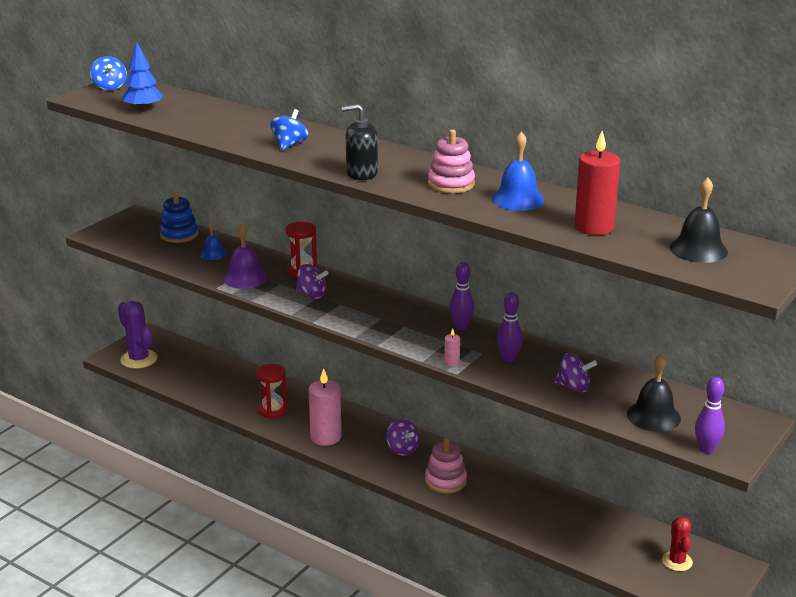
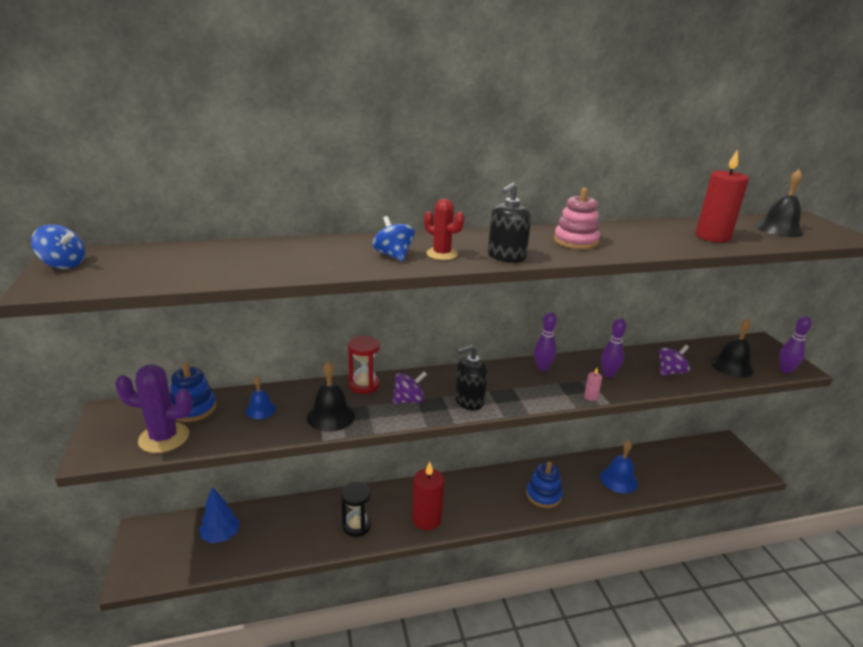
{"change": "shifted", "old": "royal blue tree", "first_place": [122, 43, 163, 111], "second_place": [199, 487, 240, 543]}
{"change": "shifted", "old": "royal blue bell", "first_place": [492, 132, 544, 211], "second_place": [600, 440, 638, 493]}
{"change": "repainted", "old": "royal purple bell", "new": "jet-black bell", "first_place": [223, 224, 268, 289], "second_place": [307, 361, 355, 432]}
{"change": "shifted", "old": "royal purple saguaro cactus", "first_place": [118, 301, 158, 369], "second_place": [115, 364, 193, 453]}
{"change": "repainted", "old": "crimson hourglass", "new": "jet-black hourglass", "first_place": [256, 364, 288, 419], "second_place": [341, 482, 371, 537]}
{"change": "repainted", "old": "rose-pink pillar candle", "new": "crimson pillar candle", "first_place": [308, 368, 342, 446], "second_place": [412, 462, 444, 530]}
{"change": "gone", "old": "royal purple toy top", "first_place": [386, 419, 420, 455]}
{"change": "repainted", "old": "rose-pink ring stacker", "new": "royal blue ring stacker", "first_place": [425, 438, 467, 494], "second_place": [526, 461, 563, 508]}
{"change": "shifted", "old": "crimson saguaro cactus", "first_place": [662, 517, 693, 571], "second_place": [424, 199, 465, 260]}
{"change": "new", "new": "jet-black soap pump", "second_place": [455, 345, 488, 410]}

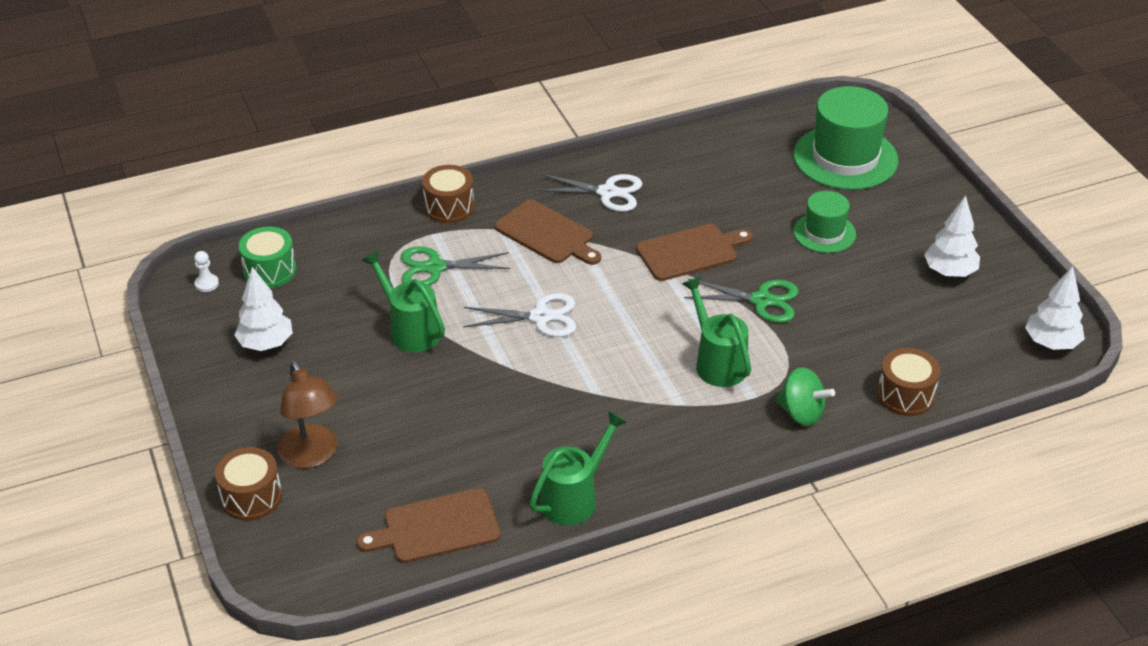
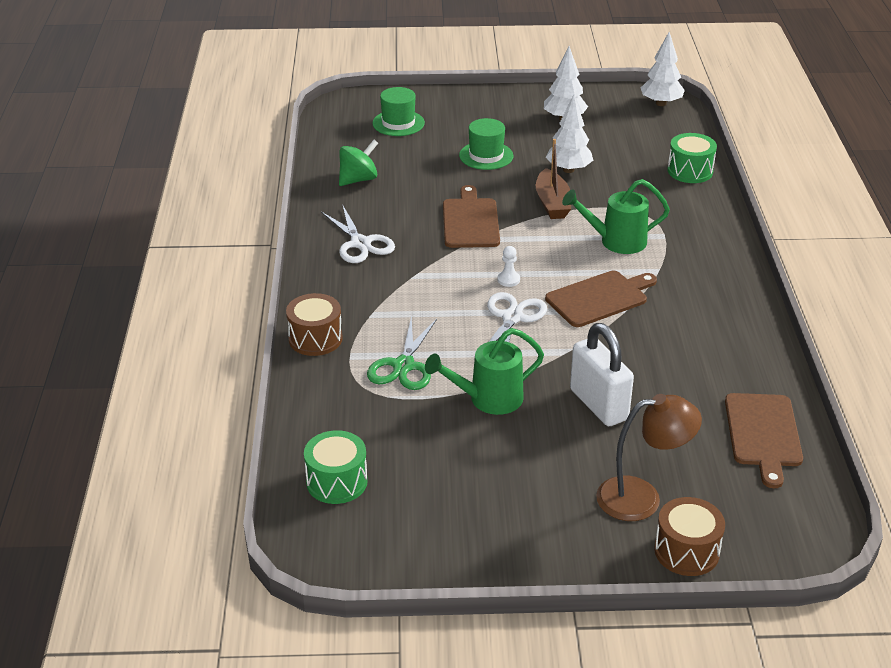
{"change": "scaled", "old": "green tall hat", "first_place": [794, 86, 899, 190], "second_place": [372, 87, 425, 136], "factor": 0.57}
{"change": "rotated", "old": "snow-white pair of scissors", "first_place": [536, 174, 642, 212], "second_place": [321, 204, 395, 263], "degrees": 120}
{"change": "shifted", "old": "dark brown cutting board", "first_place": [495, 199, 601, 265], "second_place": [545, 271, 657, 327]}
{"change": "shifted", "old": "snow-white pawn", "first_place": [194, 251, 219, 292], "second_place": [497, 246, 520, 287]}
{"change": "shifted", "old": "snow-white tree", "first_place": [234, 267, 293, 351], "second_place": [546, 95, 593, 173]}
{"change": "swapped", "old": "green pair of scissors", "new": "dark brown boat", "first_place": [684, 279, 798, 323], "second_place": [536, 139, 571, 219]}
{"change": "repainted", "old": "dark brown drum", "new": "green drum", "first_place": [877, 348, 940, 416], "second_place": [668, 133, 717, 183]}
{"change": "shifted", "old": "green toy top", "first_place": [775, 367, 835, 426], "second_place": [339, 140, 378, 186]}
{"change": "gone", "old": "green sprinkling can", "first_place": [529, 411, 627, 525]}
{"change": "new", "new": "snow-white lock", "second_place": [570, 323, 634, 426]}

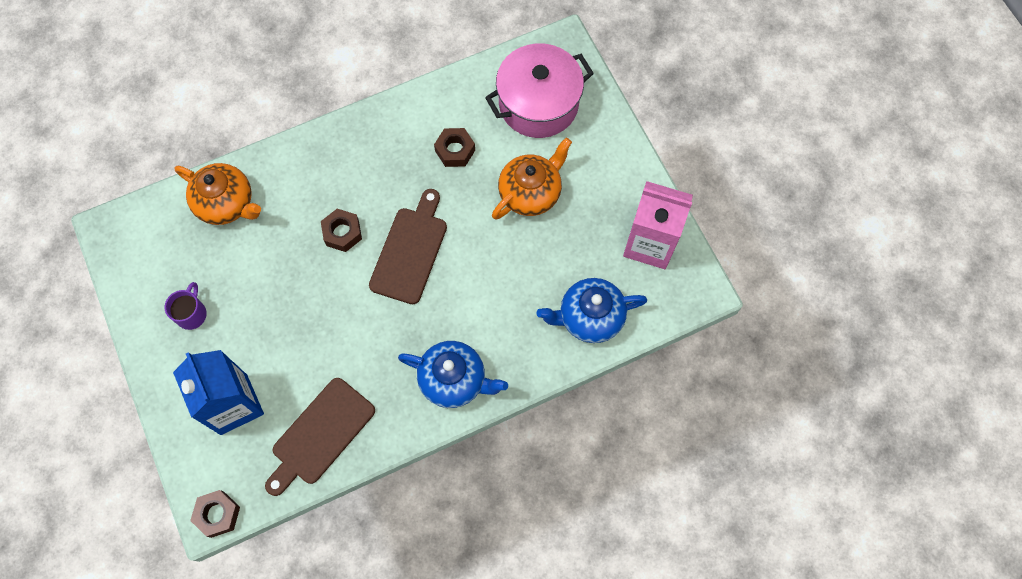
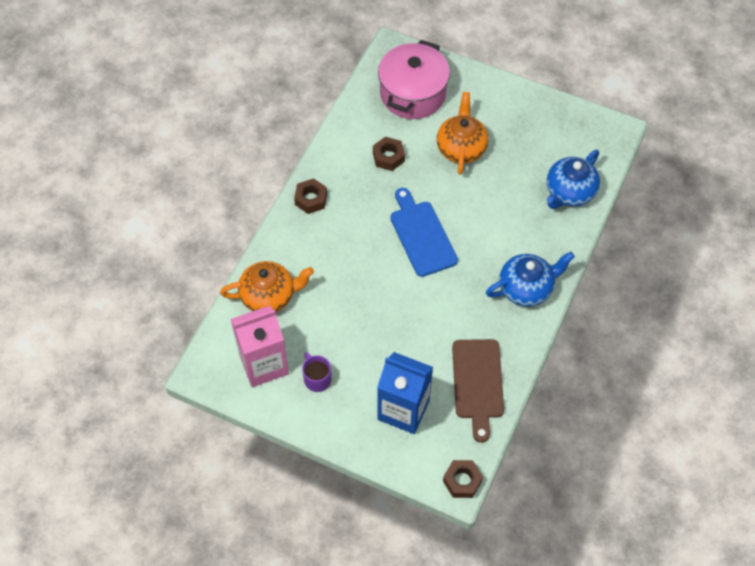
{"change": "shifted", "old": "rose-pink juice carton", "first_place": [623, 181, 693, 269], "second_place": [231, 306, 289, 387]}
{"change": "repainted", "old": "dark brown cutting board", "new": "royal blue cutting board", "first_place": [369, 189, 447, 304], "second_place": [390, 188, 458, 277]}
{"change": "shifted", "old": "dark brown hexagon nut", "first_place": [321, 209, 362, 252], "second_place": [294, 178, 327, 214]}

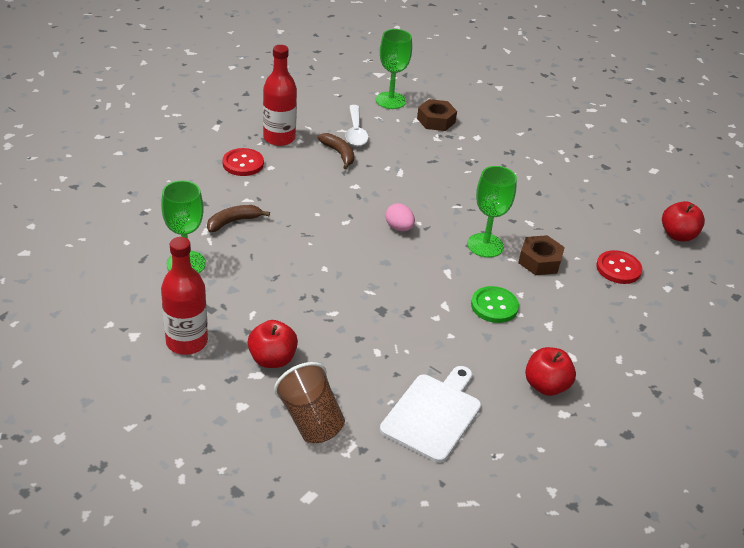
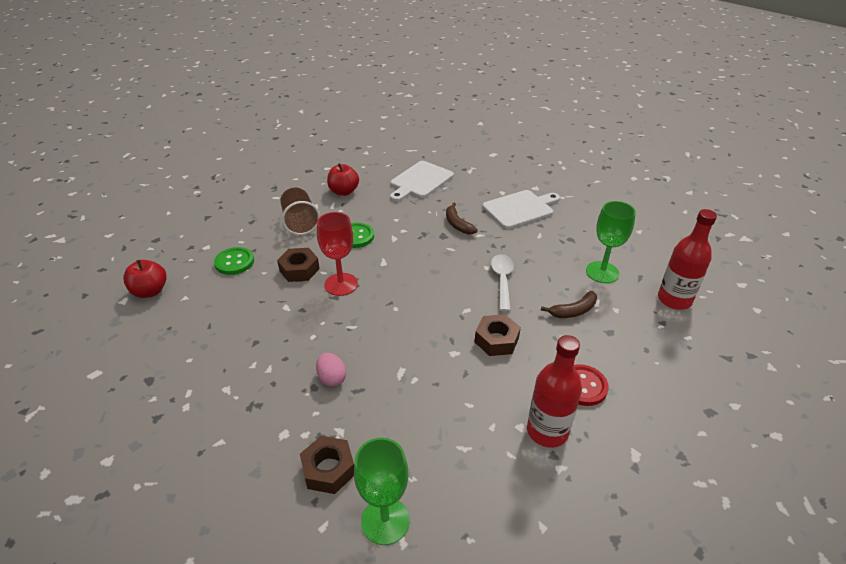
{"change": "shifted", "old": "snow-white tablespoon", "first_place": [345, 105, 368, 146], "second_place": [491, 254, 514, 311]}
{"change": "shifted", "old": "dark brown toy banana", "first_place": [317, 133, 354, 169], "second_place": [446, 203, 478, 234]}
{"change": "repainted", "old": "green chalice", "new": "crimson chalice", "first_place": [467, 166, 517, 258], "second_place": [317, 212, 358, 296]}
{"change": "shifted", "old": "rose-pink toy egg", "first_place": [385, 203, 415, 231], "second_place": [316, 353, 346, 387]}
{"change": "shifted", "old": "crimson bottle", "first_place": [161, 237, 208, 355], "second_place": [658, 209, 717, 310]}
{"change": "repainted", "old": "crimson sewing button", "new": "green sewing button", "first_place": [596, 250, 642, 284], "second_place": [214, 247, 254, 275]}
{"change": "swapped", "old": "crimson apple fruit", "new": "snow-white cutting board", "first_place": [248, 320, 298, 368], "second_place": [482, 190, 560, 229]}
{"change": "shifted", "old": "dark brown beaker", "first_place": [274, 362, 345, 443], "second_place": [280, 188, 320, 235]}
{"change": "new", "new": "dark brown hexagon nut", "second_place": [475, 314, 521, 356]}

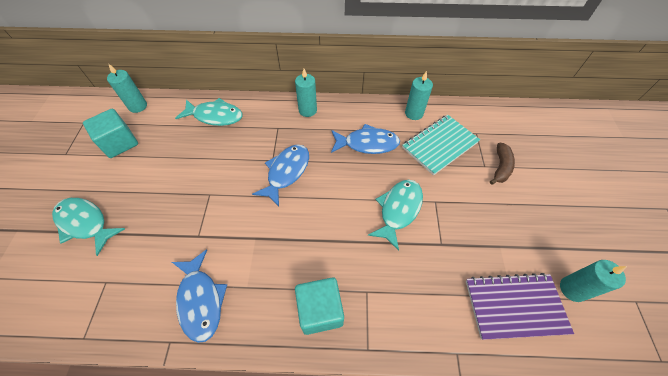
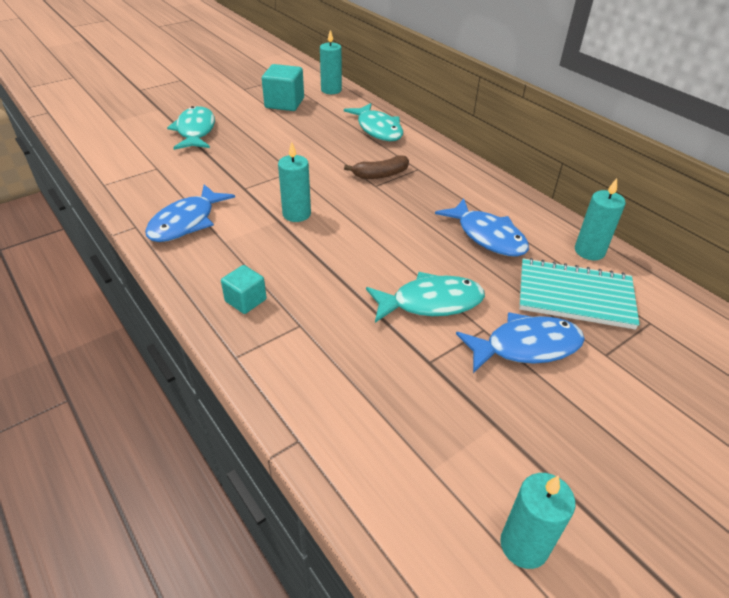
{"change": "shifted", "old": "aqua pillar candle", "first_place": [295, 69, 317, 117], "second_place": [278, 142, 311, 222]}
{"change": "shifted", "old": "dark brown toy banana", "first_place": [490, 143, 515, 185], "second_place": [344, 155, 409, 179]}
{"change": "shifted", "old": "royal blue fish figure", "first_place": [252, 144, 309, 207], "second_place": [456, 312, 585, 373]}
{"change": "gone", "old": "royal purple notepad", "first_place": [466, 273, 574, 340]}
{"change": "scaled", "old": "aqua block", "first_place": [295, 277, 344, 335], "second_place": [221, 265, 267, 314], "factor": 0.6}

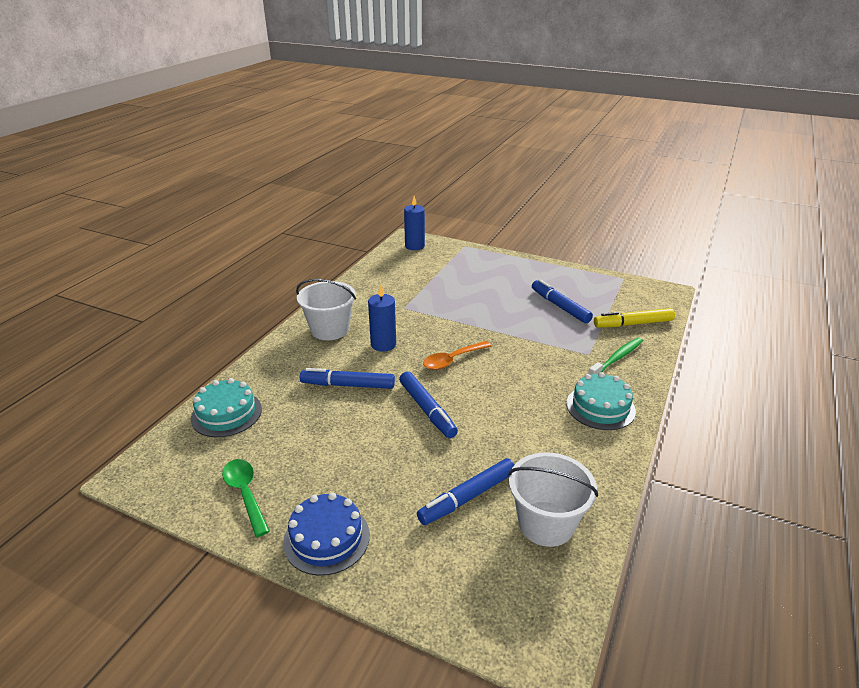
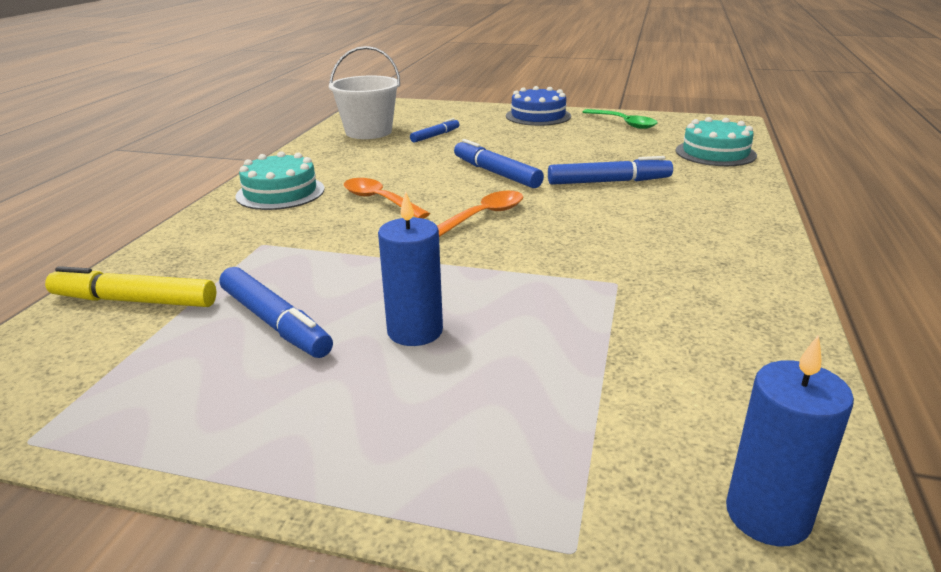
{"change": "gone", "old": "snow-white bucket", "first_place": [296, 279, 356, 340]}
{"change": "shifted", "old": "royal blue pillar candle", "first_place": [368, 285, 396, 351], "second_place": [378, 191, 443, 346]}
{"change": "rotated", "old": "bright yellow felt pen", "first_place": [594, 308, 675, 327], "second_place": [45, 266, 216, 307], "degrees": -150}
{"change": "gone", "old": "green tooth brush", "first_place": [588, 337, 643, 375]}
{"change": "scaled", "old": "royal blue felt pen", "first_place": [417, 458, 515, 525], "second_place": [410, 118, 460, 143], "factor": 0.61}
{"change": "new", "new": "orange tablespoon", "second_place": [344, 178, 430, 219]}

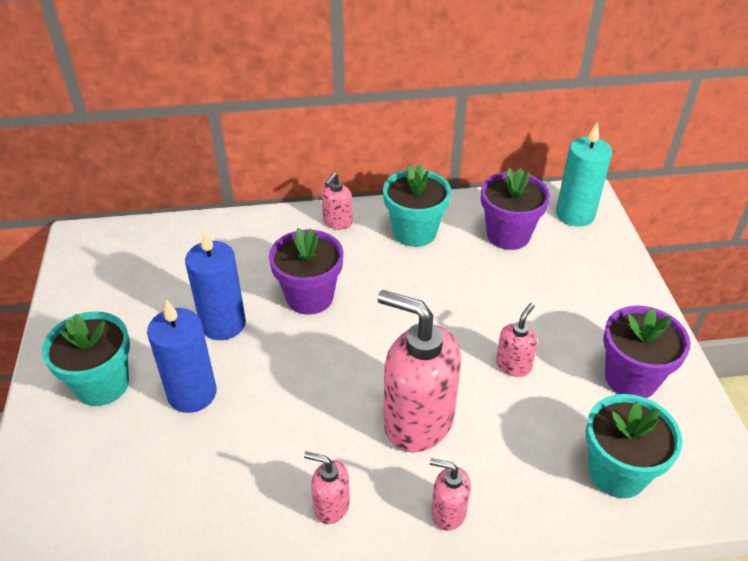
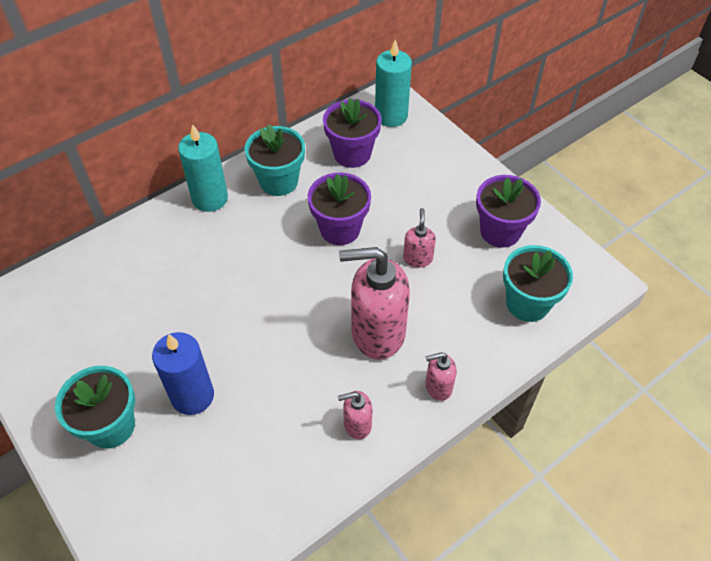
{"change": "swapped", "old": "rose-pink soap pump", "new": "aqua pillar candle", "first_place": [322, 173, 353, 230], "second_place": [178, 124, 228, 212]}
{"change": "shifted", "old": "royal purple potted plant", "first_place": [269, 228, 344, 315], "second_place": [308, 172, 371, 245]}
{"change": "gone", "old": "royal blue pillar candle", "first_place": [185, 230, 246, 340]}

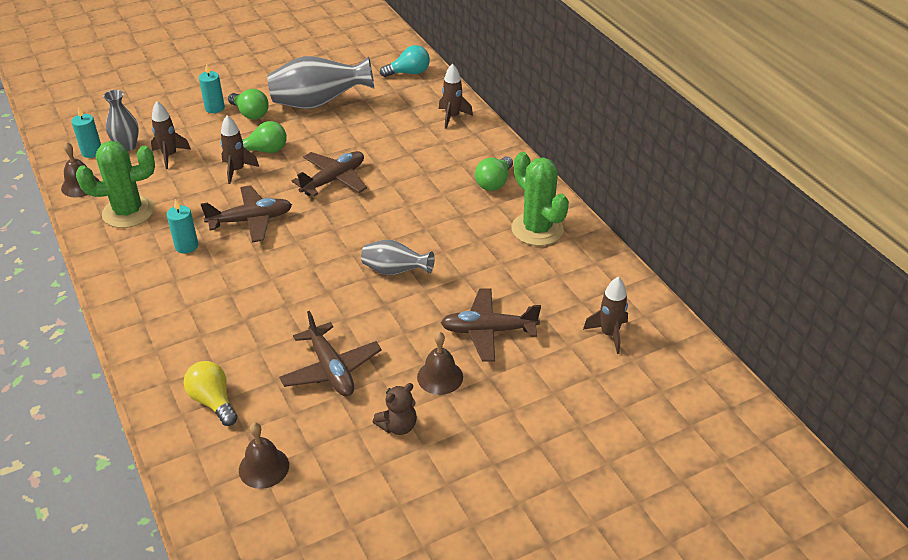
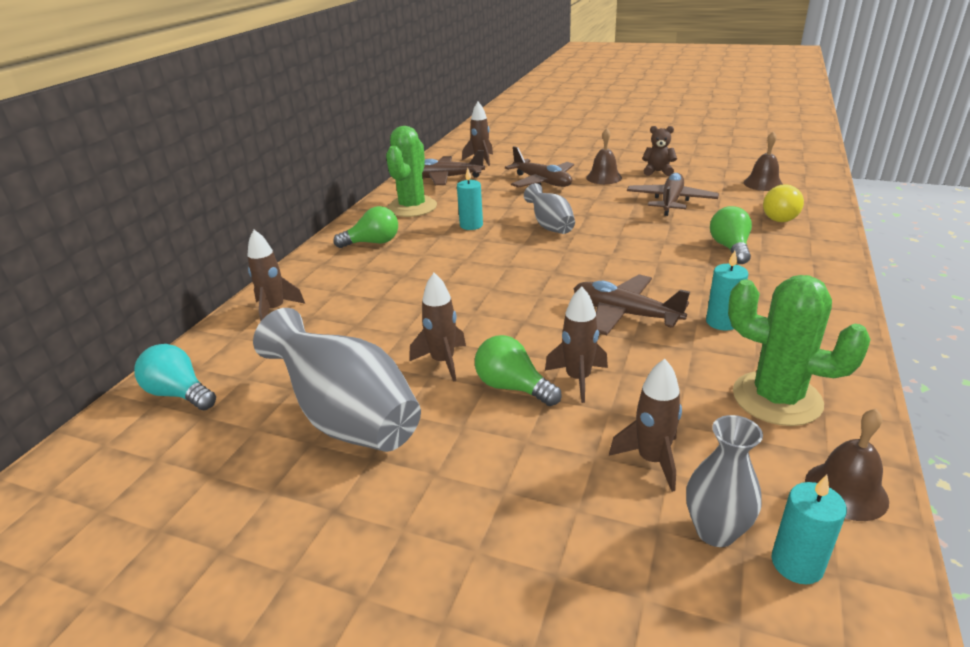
{"change": "shifted", "old": "aqua pillar candle", "first_place": [199, 64, 225, 113], "second_place": [457, 168, 483, 230]}
{"change": "shifted", "old": "green lightbulb", "first_place": [228, 89, 269, 120], "second_place": [710, 206, 752, 264]}
{"change": "shifted", "old": "dark brown toy plane", "first_place": [292, 151, 367, 196], "second_place": [422, 150, 485, 185]}
{"change": "new", "new": "dark brown toy rocket", "second_place": [409, 273, 466, 382]}

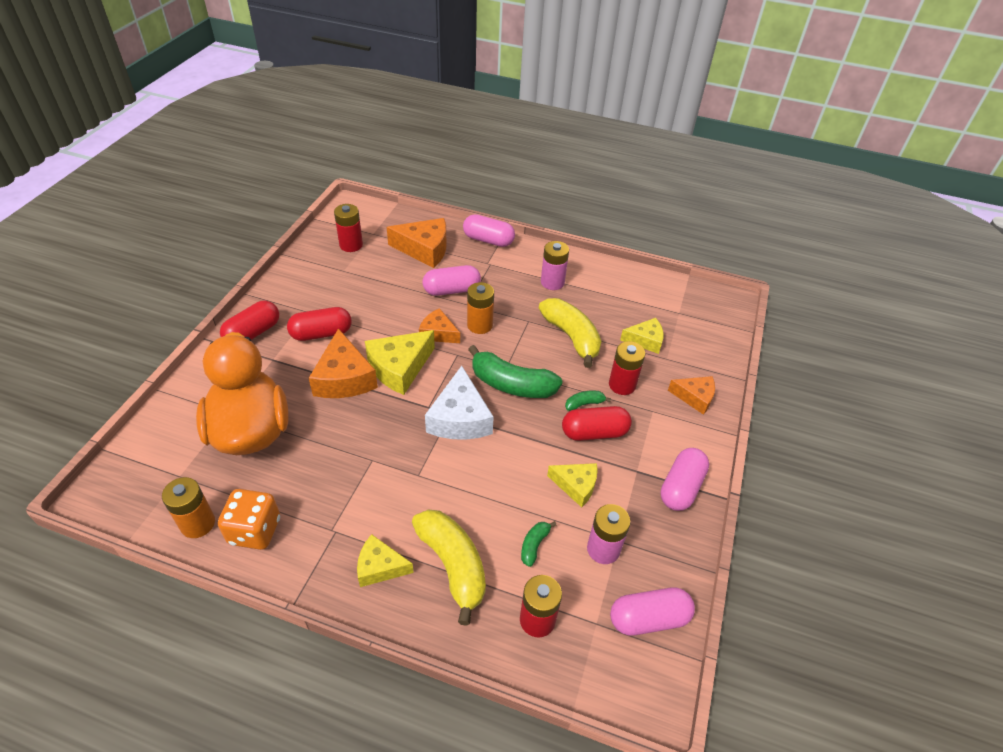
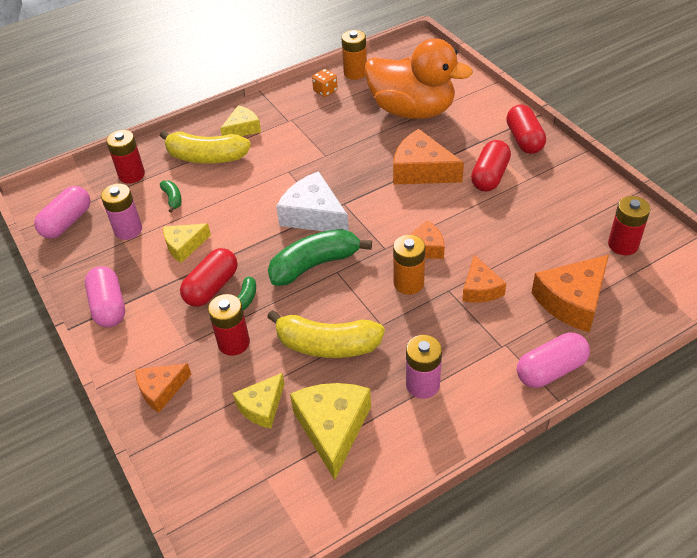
{"change": "swapped", "old": "rose-pink pill", "new": "orange cheese wedge", "first_place": [423, 265, 481, 296], "second_place": [462, 255, 506, 303]}
{"change": "shifted", "old": "bright yellow cheese wedge", "first_place": [365, 330, 435, 395], "second_place": [290, 383, 371, 480]}
{"change": "scaled", "old": "orange dice", "first_place": [218, 489, 280, 550], "second_place": [312, 69, 338, 97], "factor": 0.61}

